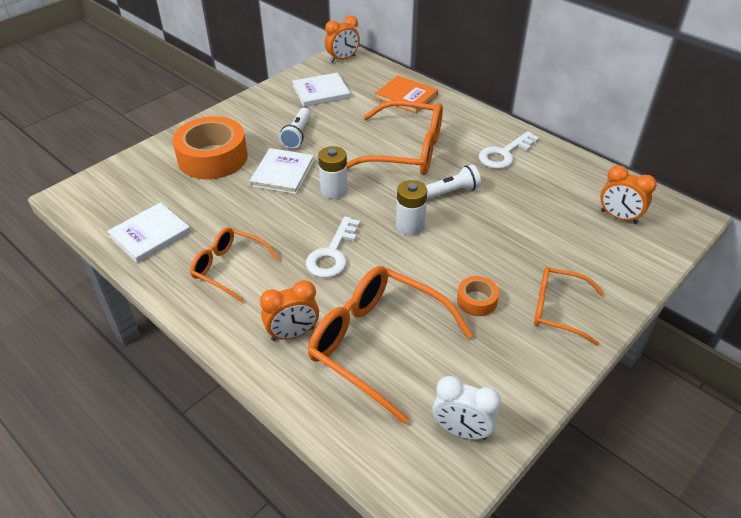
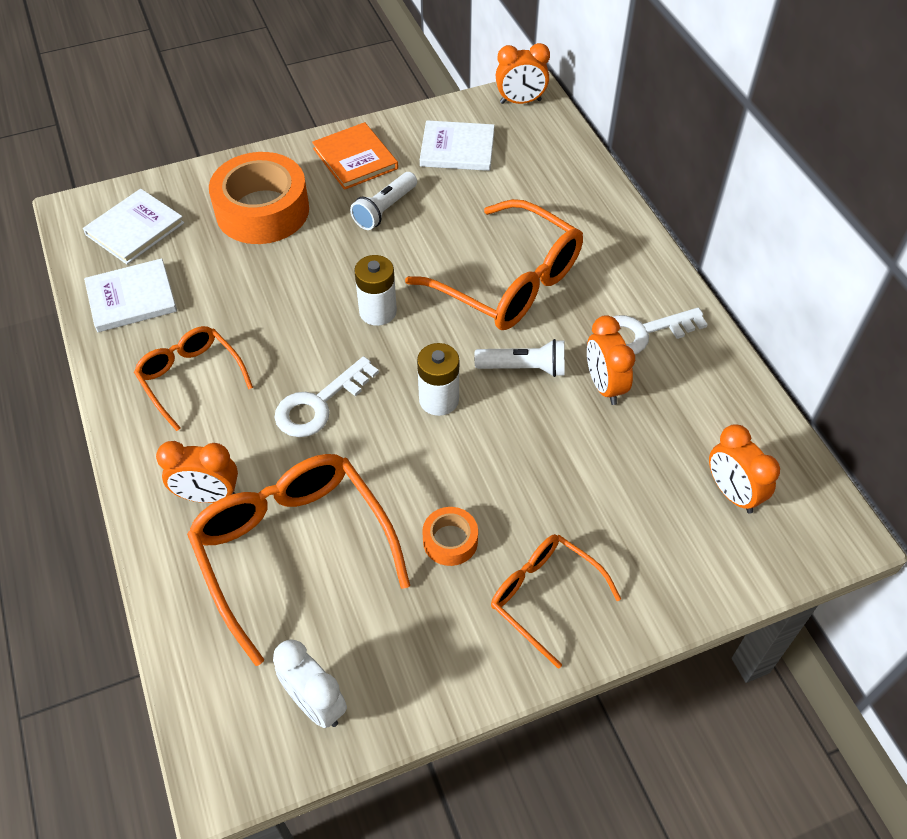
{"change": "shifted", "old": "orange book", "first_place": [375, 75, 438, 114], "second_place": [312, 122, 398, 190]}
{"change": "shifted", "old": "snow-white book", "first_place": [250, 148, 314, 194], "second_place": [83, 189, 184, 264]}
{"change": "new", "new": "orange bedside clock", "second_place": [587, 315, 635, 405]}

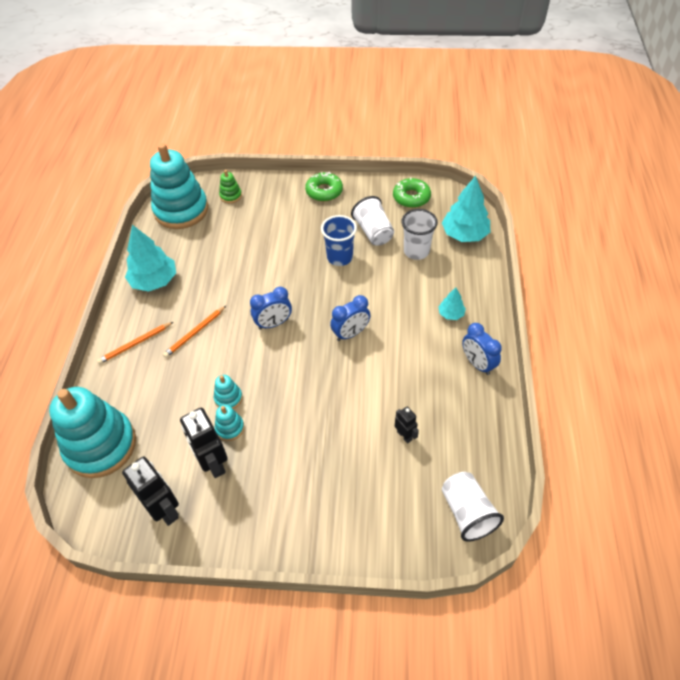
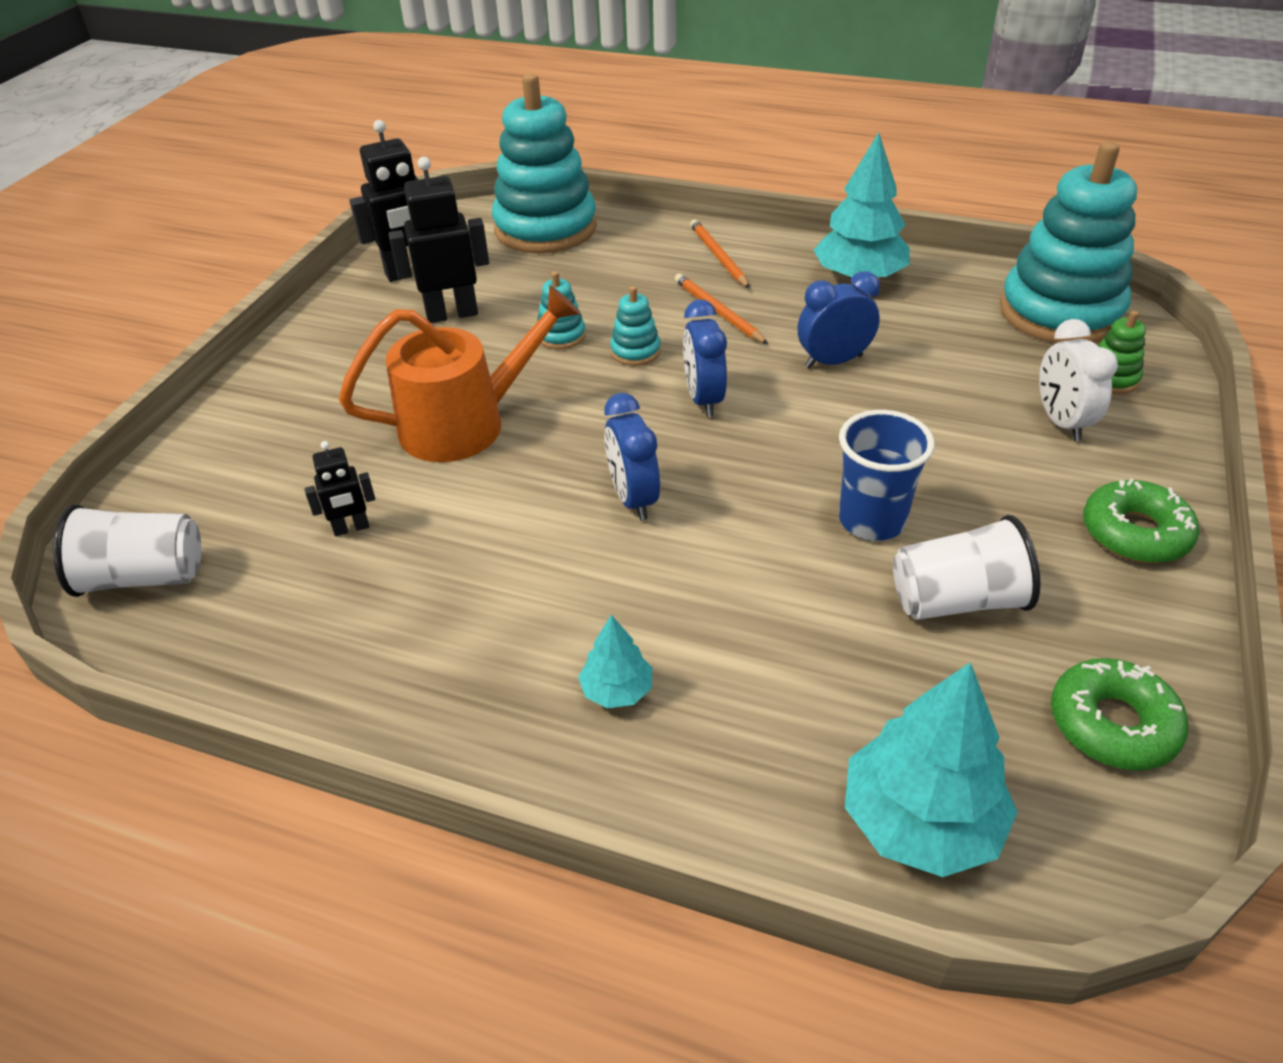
{"change": "gone", "old": "snow-white beaker", "first_place": [402, 209, 438, 260]}
{"change": "shifted", "old": "royal blue bedside clock", "first_place": [462, 323, 502, 375], "second_place": [798, 271, 880, 368]}
{"change": "shifted", "old": "aqua ring stacker", "first_place": [214, 405, 244, 441], "second_place": [610, 286, 661, 366]}
{"change": "new", "new": "orange sprinkling can", "second_place": [339, 285, 581, 462]}
{"change": "new", "new": "snow-white bedside clock", "second_place": [1039, 319, 1118, 441]}

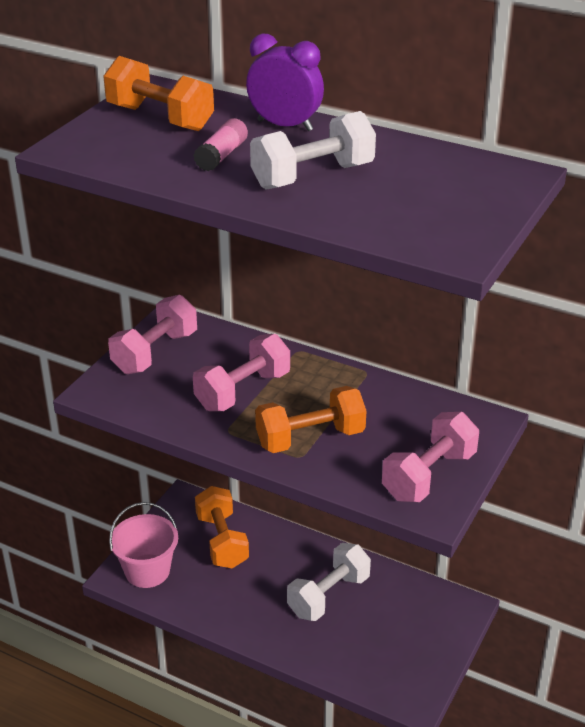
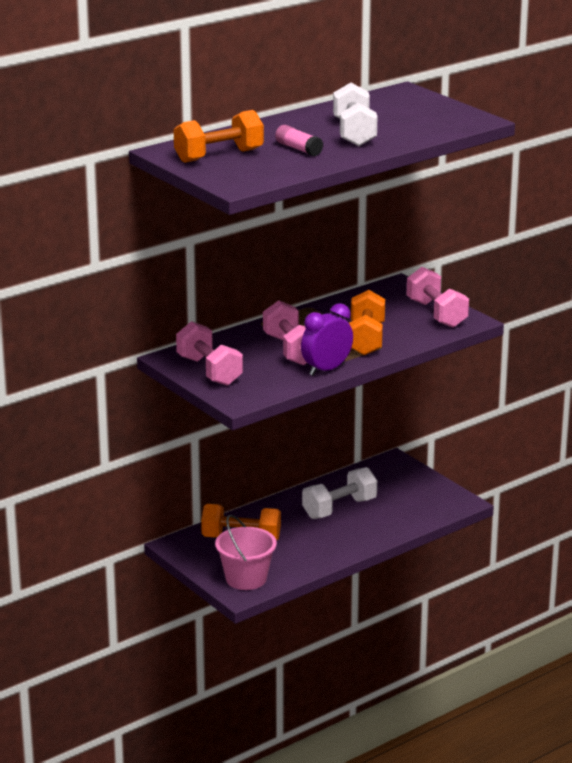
{"change": "shifted", "old": "royal purple bedside clock", "first_place": [246, 33, 324, 131], "second_place": [301, 303, 353, 376]}
{"change": "rotated", "old": "snow-white dumbbell", "first_place": [287, 543, 371, 621], "second_place": [302, 467, 377, 519], "degrees": 75}

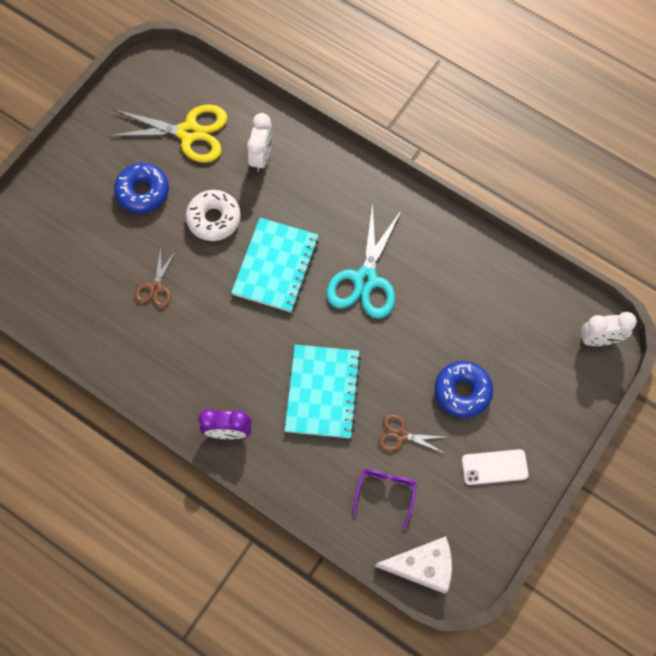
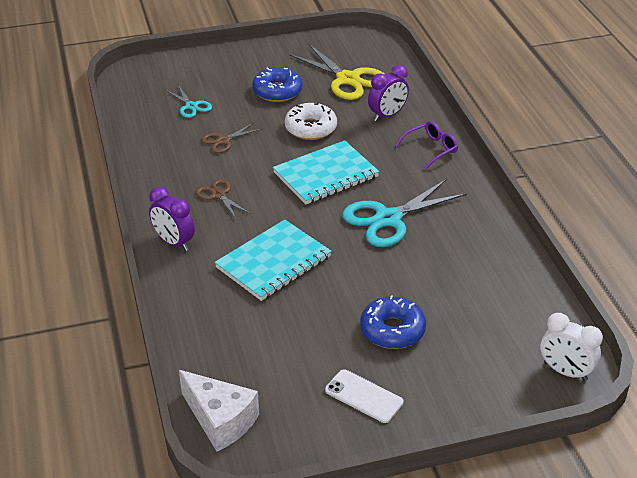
{"change": "repainted", "old": "snow-white bedside clock", "new": "royal purple bedside clock", "first_place": [247, 113, 273, 172], "second_place": [368, 65, 409, 121]}
{"change": "shifted", "old": "dark brown pair of scissors", "first_place": [378, 414, 446, 454], "second_place": [196, 179, 251, 220]}
{"change": "shifted", "old": "royal purple spectacles", "first_place": [353, 469, 417, 530], "second_place": [395, 121, 458, 170]}
{"change": "new", "new": "aqua pair of scissors", "second_place": [166, 85, 212, 118]}

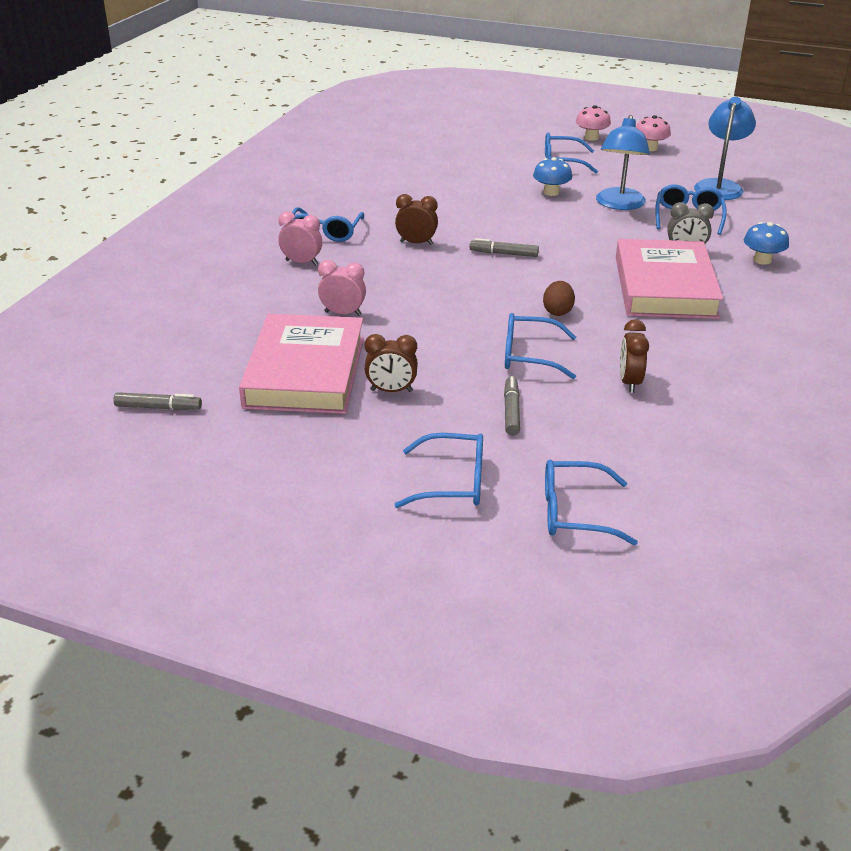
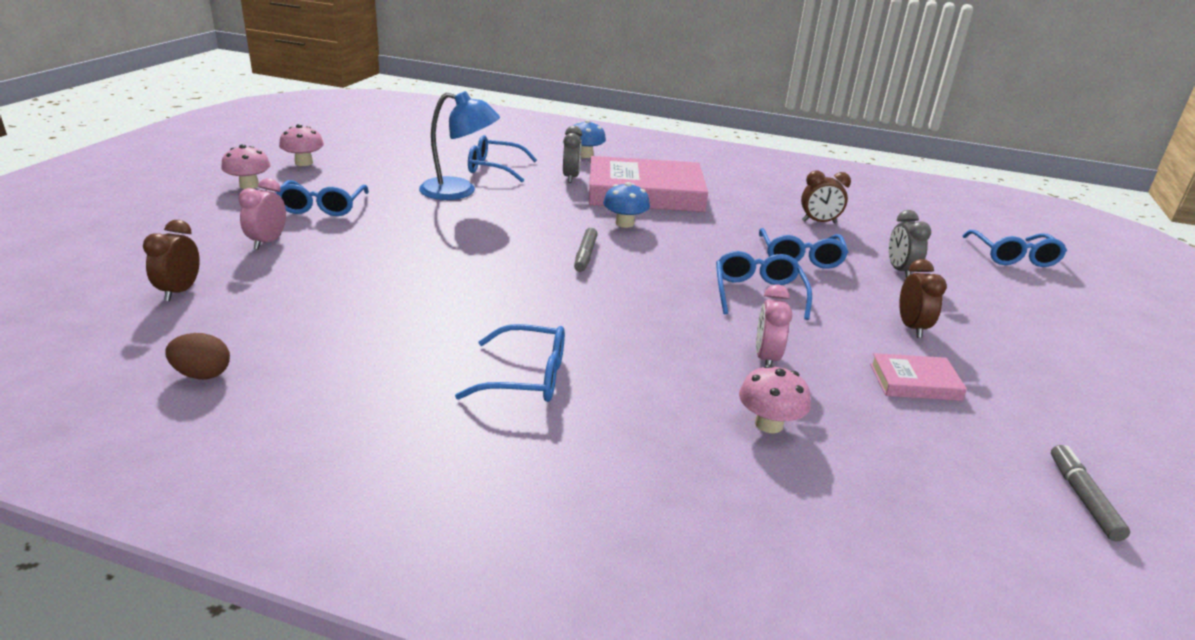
{"change": "gone", "old": "royal blue lamp", "first_place": [694, 97, 756, 200]}
{"change": "shifted", "old": "royal blue toadstool", "first_place": [533, 157, 572, 196], "second_place": [603, 182, 650, 228]}
{"change": "shifted", "old": "dark brown bedside clock", "first_place": [395, 194, 438, 245], "second_place": [143, 220, 200, 301]}
{"change": "shifted", "old": "rose-pink bedside clock", "first_place": [278, 212, 322, 266], "second_place": [238, 178, 286, 250]}
{"change": "shifted", "old": "dark brown toy egg", "first_place": [543, 281, 575, 316], "second_place": [165, 333, 230, 379]}
{"change": "scaled", "old": "rose-pink book", "first_place": [239, 314, 364, 414], "second_place": [870, 353, 967, 401], "factor": 0.45}
{"change": "swapped", "old": "grey felt pen", "new": "grey bedside clock", "first_place": [504, 376, 520, 436], "second_place": [889, 210, 931, 278]}
{"change": "shifted", "old": "royal blue spectacles", "first_place": [394, 433, 483, 508], "second_place": [716, 251, 812, 320]}
{"change": "new", "new": "rose-pink toadstool", "second_place": [739, 364, 811, 433]}

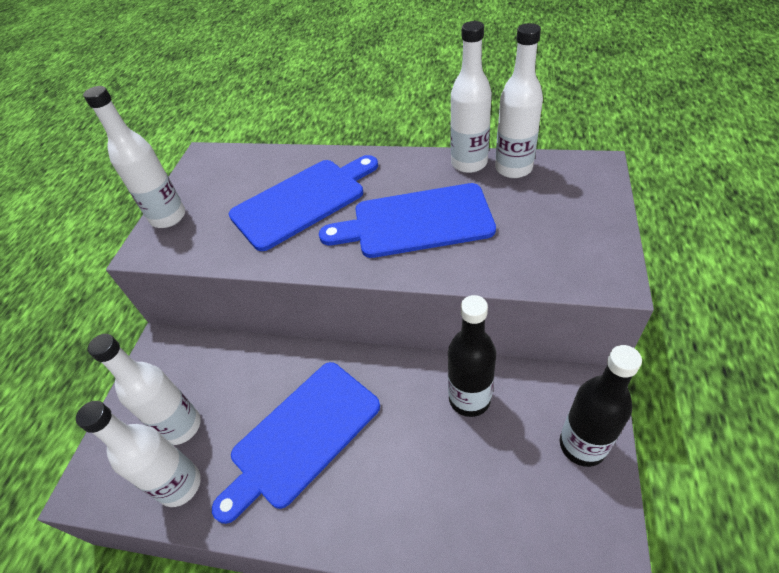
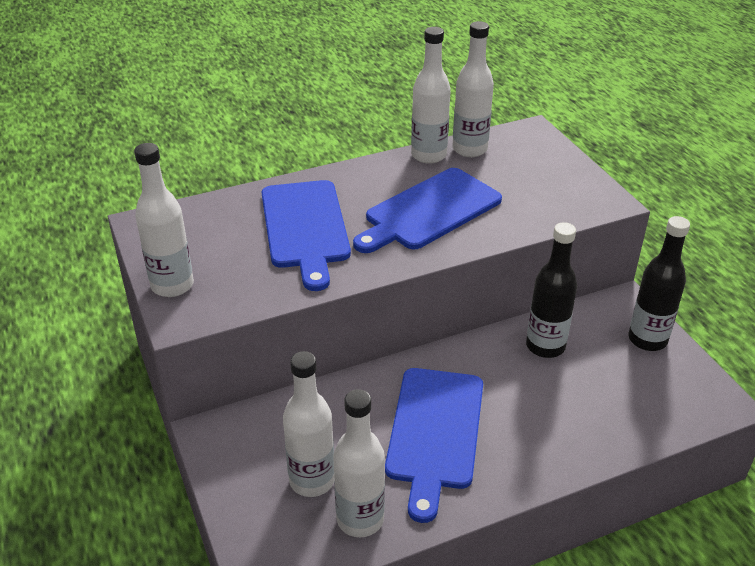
{"change": "rotated", "old": "royal blue cutting board", "first_place": [229, 155, 378, 251], "second_place": [262, 180, 351, 291], "degrees": 150}

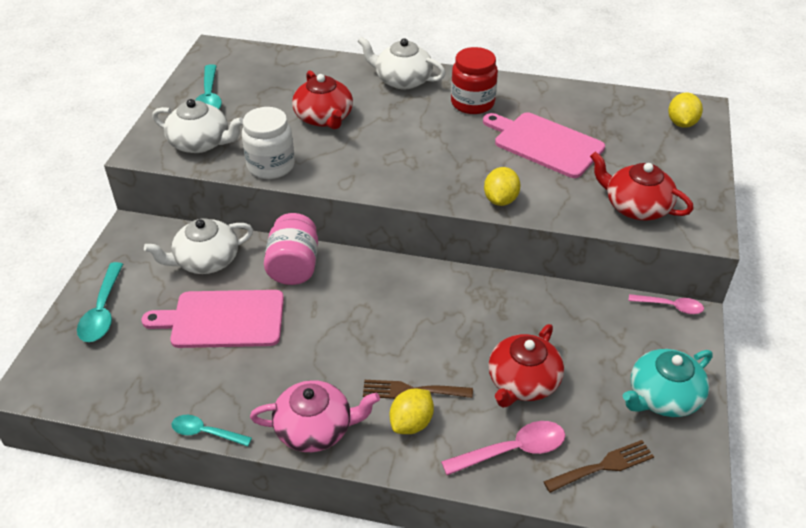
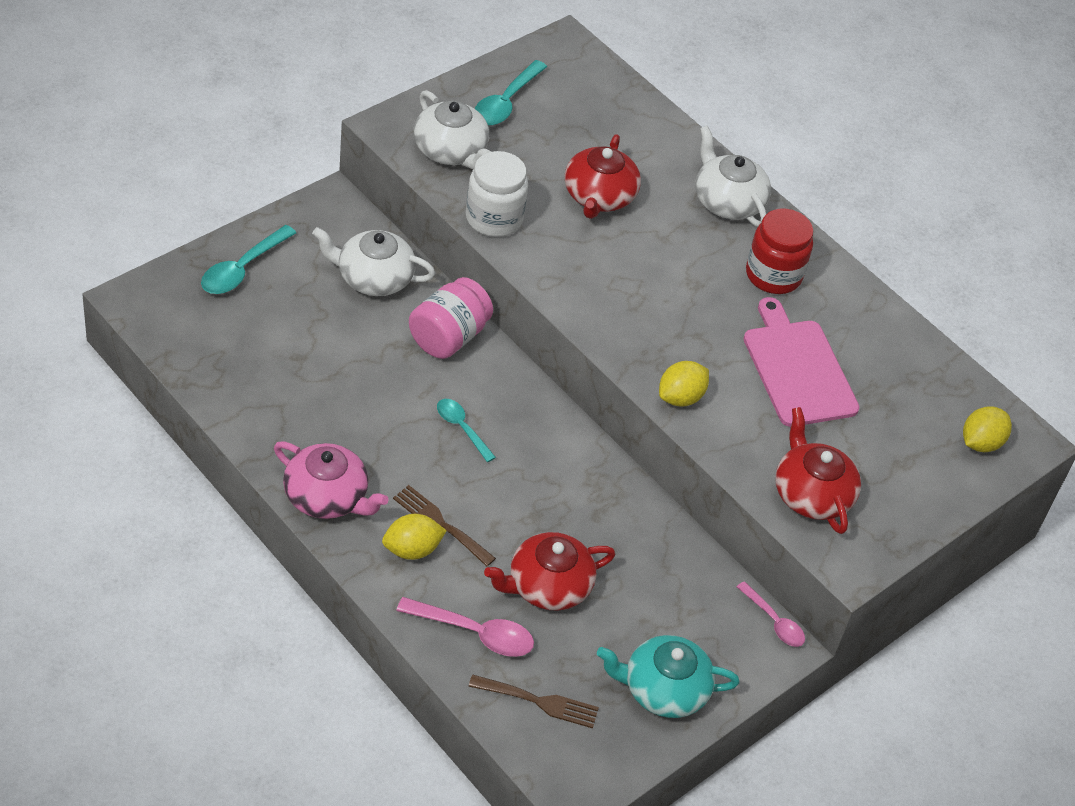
{"change": "gone", "old": "rose-pink cutting board", "first_place": [141, 290, 284, 348]}
{"change": "shifted", "old": "aqua tablespoon", "first_place": [171, 415, 252, 446], "second_place": [437, 399, 496, 462]}

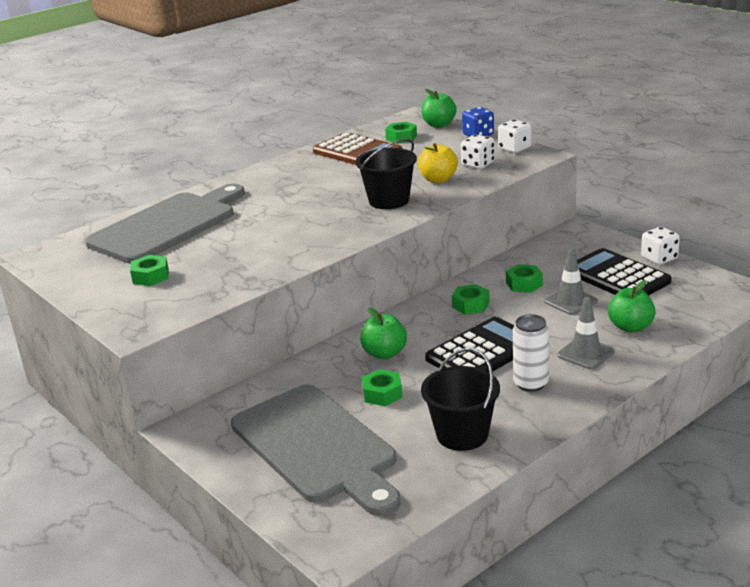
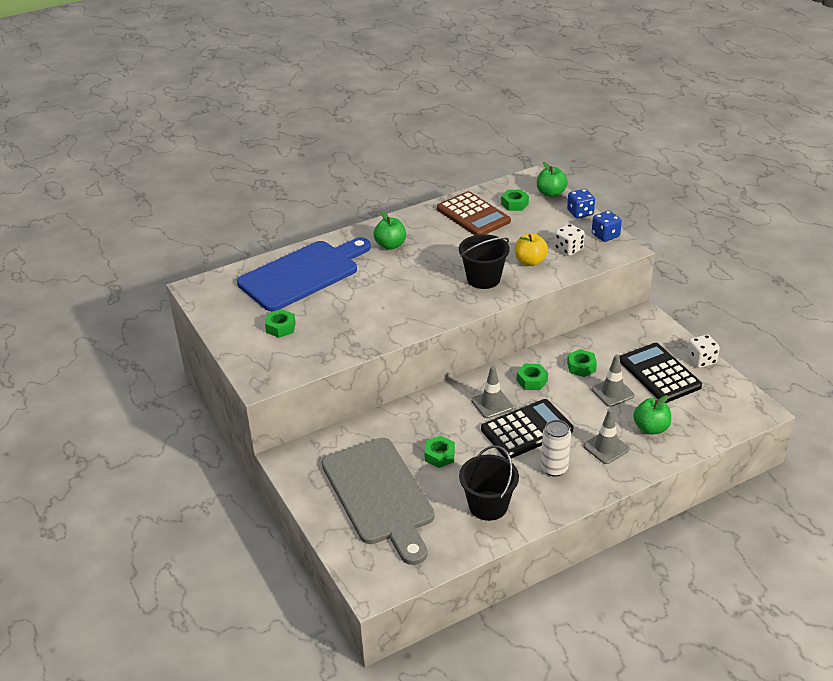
{"change": "repainted", "old": "snow-white dice", "new": "royal blue dice", "first_place": [498, 119, 532, 153], "second_place": [592, 211, 622, 242]}
{"change": "repainted", "old": "grey cutting board", "new": "royal blue cutting board", "first_place": [85, 184, 245, 264], "second_place": [237, 238, 371, 311]}
{"change": "shifted", "old": "green apple fruit", "first_place": [360, 307, 407, 359], "second_place": [374, 212, 406, 250]}
{"change": "new", "new": "grey safety cone", "second_place": [471, 366, 513, 418]}

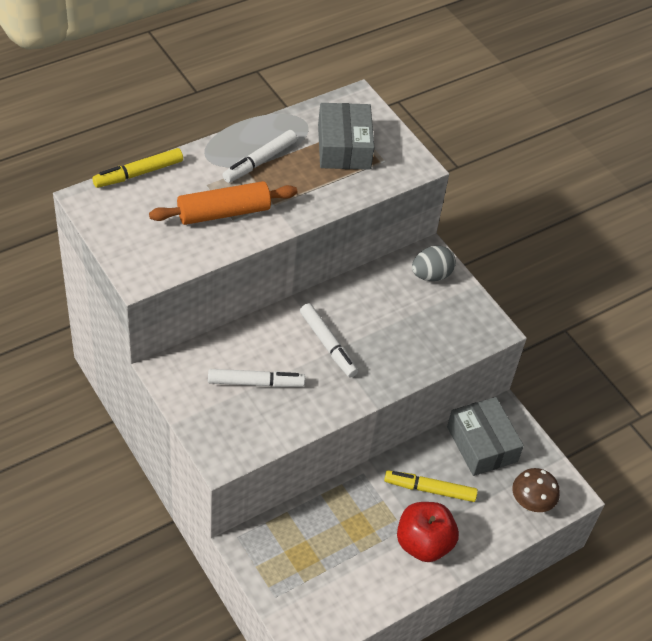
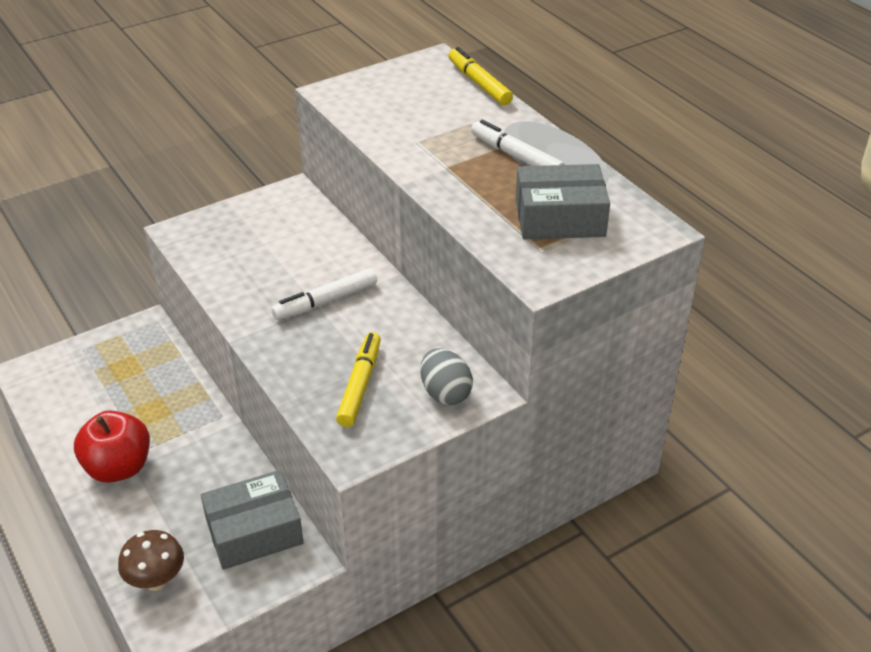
{"change": "gone", "old": "orange dough roller", "first_place": [149, 181, 297, 225]}
{"change": "gone", "old": "snow-white felt pen", "first_place": [208, 369, 305, 387]}
{"change": "shifted", "old": "bright yellow felt pen", "first_place": [384, 470, 478, 502], "second_place": [336, 332, 381, 427]}

